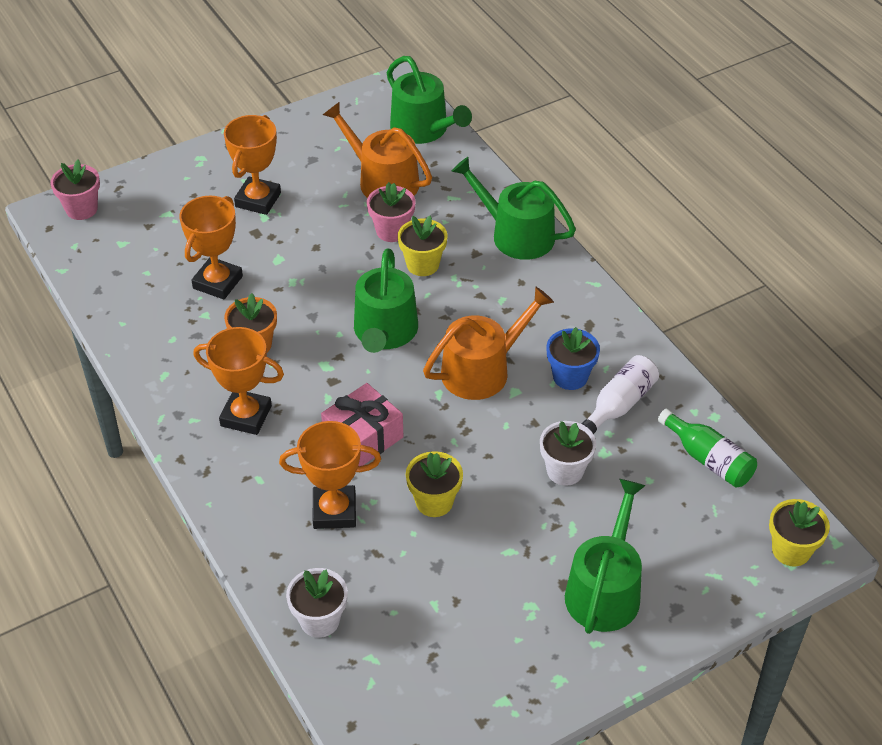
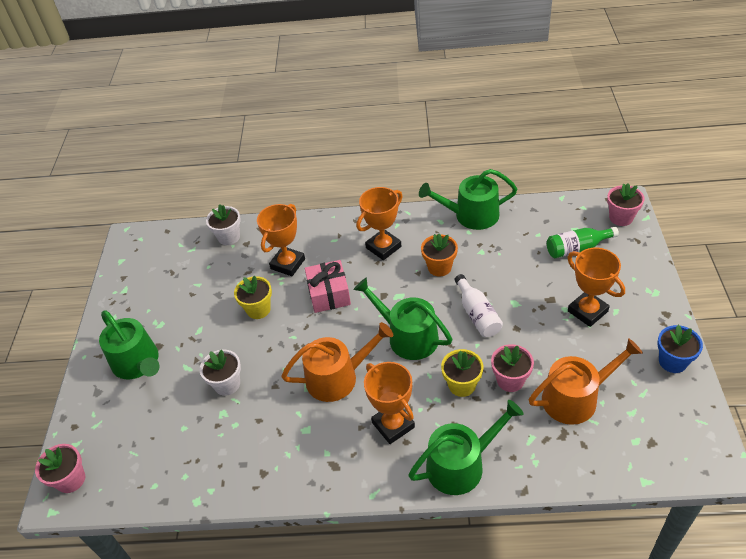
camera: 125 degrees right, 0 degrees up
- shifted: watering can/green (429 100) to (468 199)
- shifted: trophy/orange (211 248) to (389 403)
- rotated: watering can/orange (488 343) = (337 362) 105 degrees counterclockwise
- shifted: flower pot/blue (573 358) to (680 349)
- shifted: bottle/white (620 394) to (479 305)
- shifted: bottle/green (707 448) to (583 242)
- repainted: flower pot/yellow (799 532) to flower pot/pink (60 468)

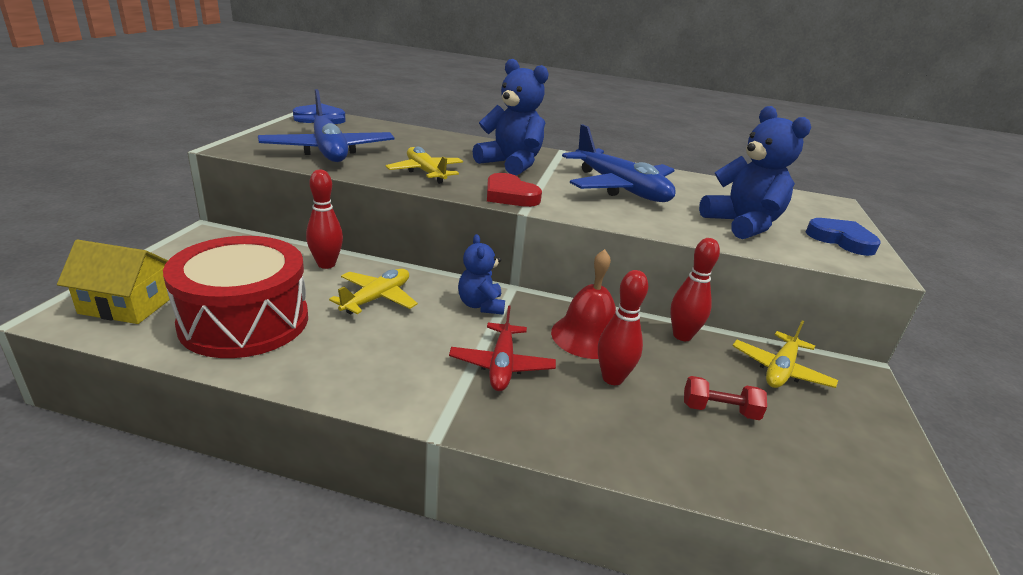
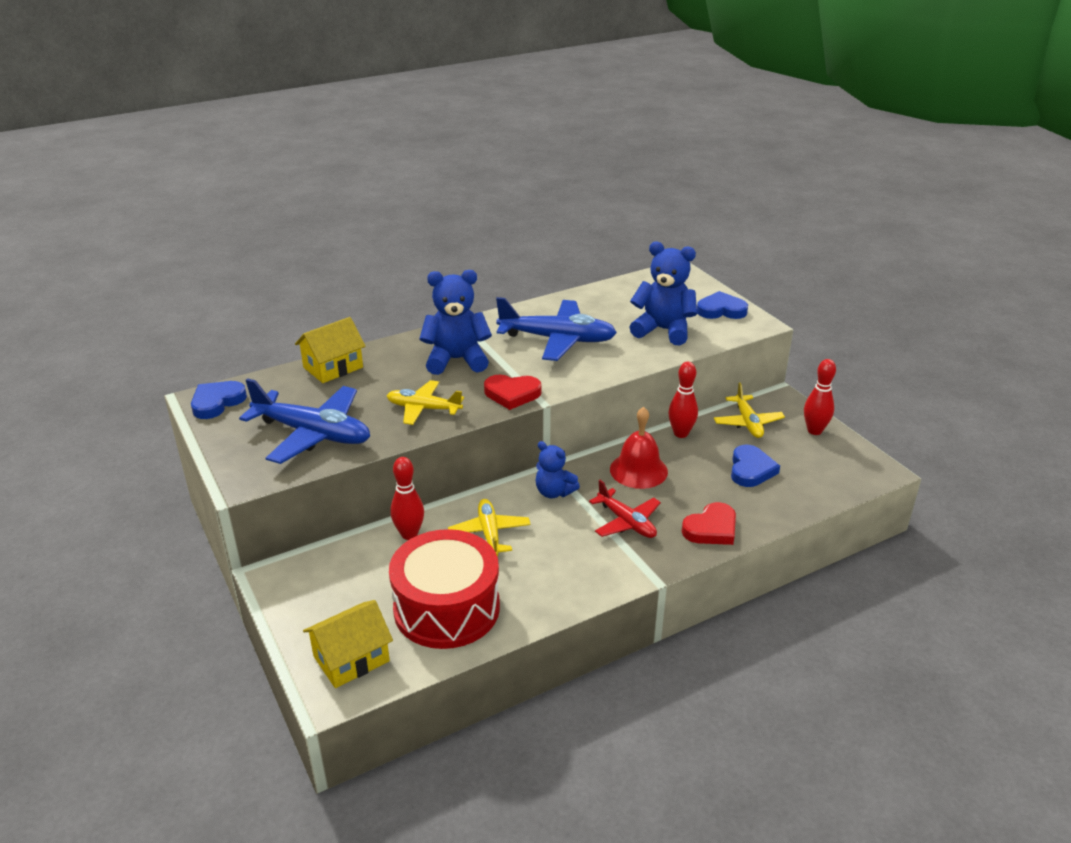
camera: 40 degrees left, 5 degrees up
- shifted: bowling pin/red (623 327) to (820 397)
- swapped: dumbbell/red (725 398) to heart/blue (755 466)
- new: house/yellow (330 350)
- new: heart/red (709 523)

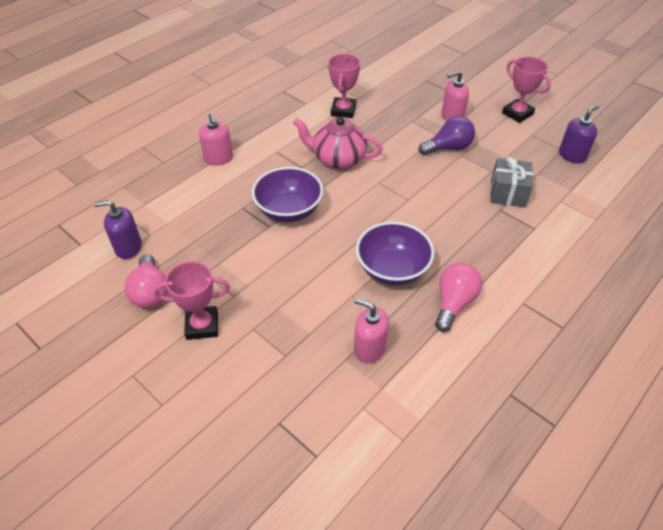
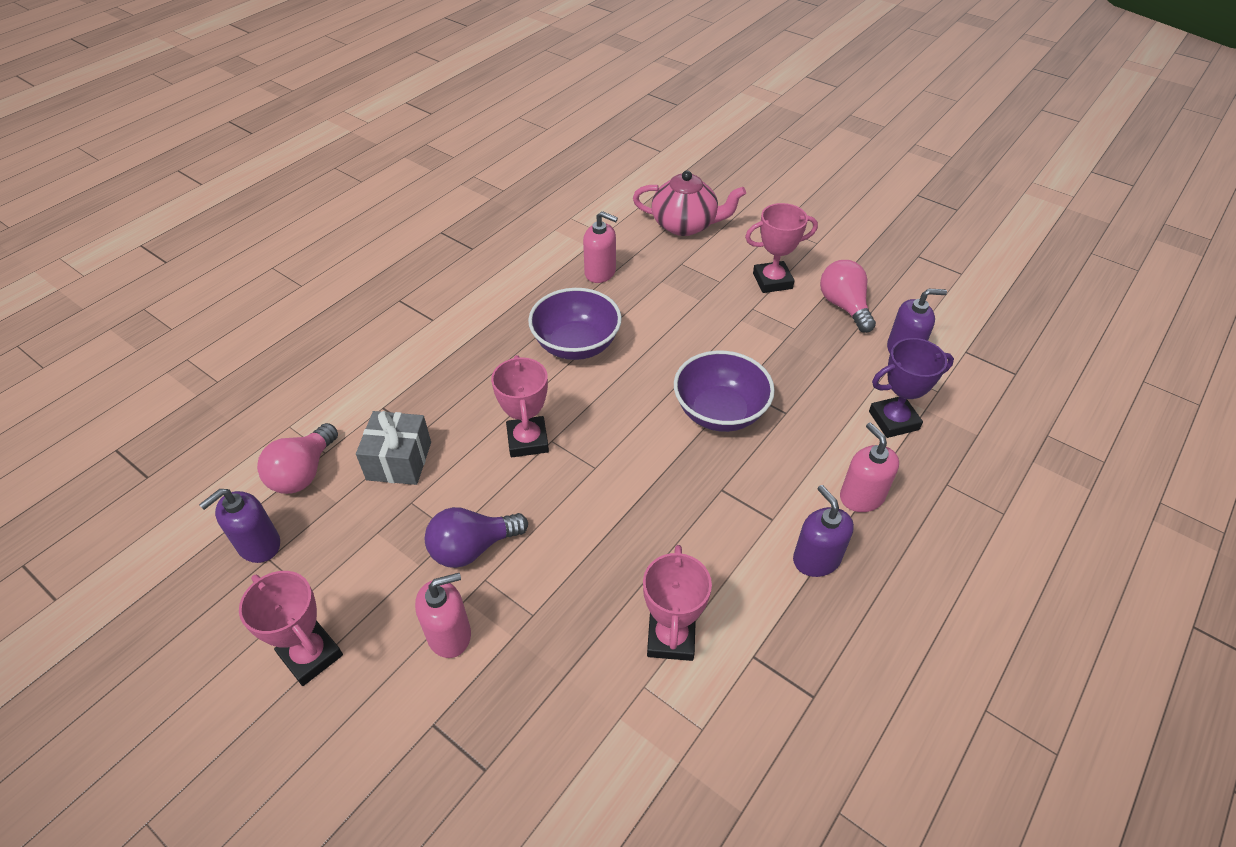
camera: 175 degrees right, 0 degrees up
- shifted: teapot/pink (338 143) to (689 203)
- shifted: light bulb/pink (458 297) to (297 458)
- new: trophy/purple (911 388)
- new: trophy/pink (520 406)
- new: soap dispenser/purple (823 531)

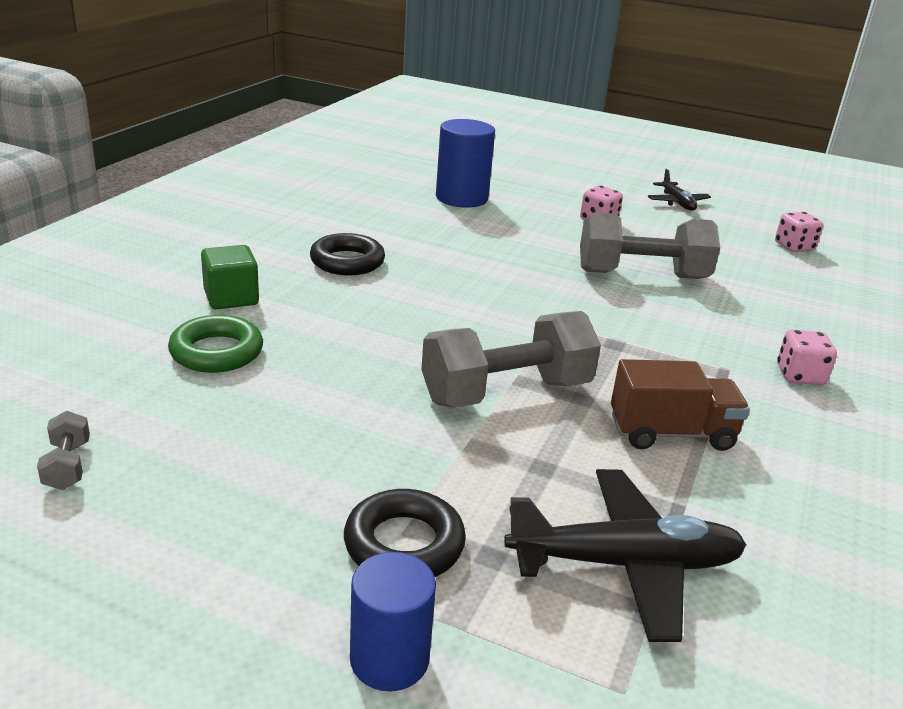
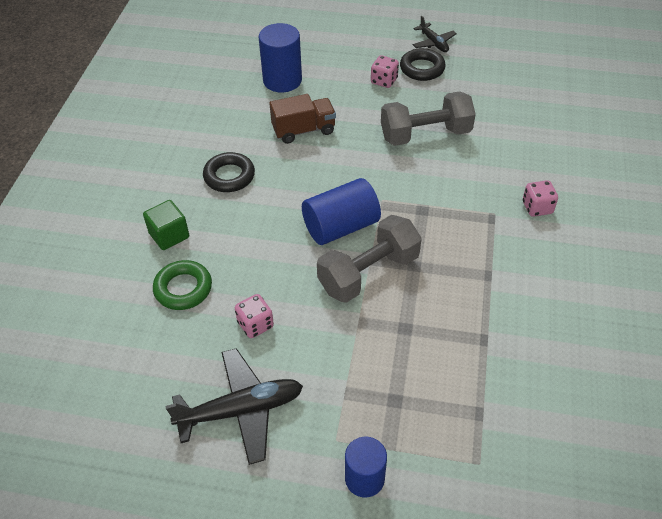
camera: 10 degrees left, 20 degrees up
- shifted: dice/pink (799 232) to (254 316)
- shifted: truck/brown (680 405) to (302 119)
- gone: dumbbell/grey (63 450)
- shifted: plane/black (625 555) to (234 406)
- shifted: ring/black (405 533) to (423 64)
- new: cylinder/blue (341 211)

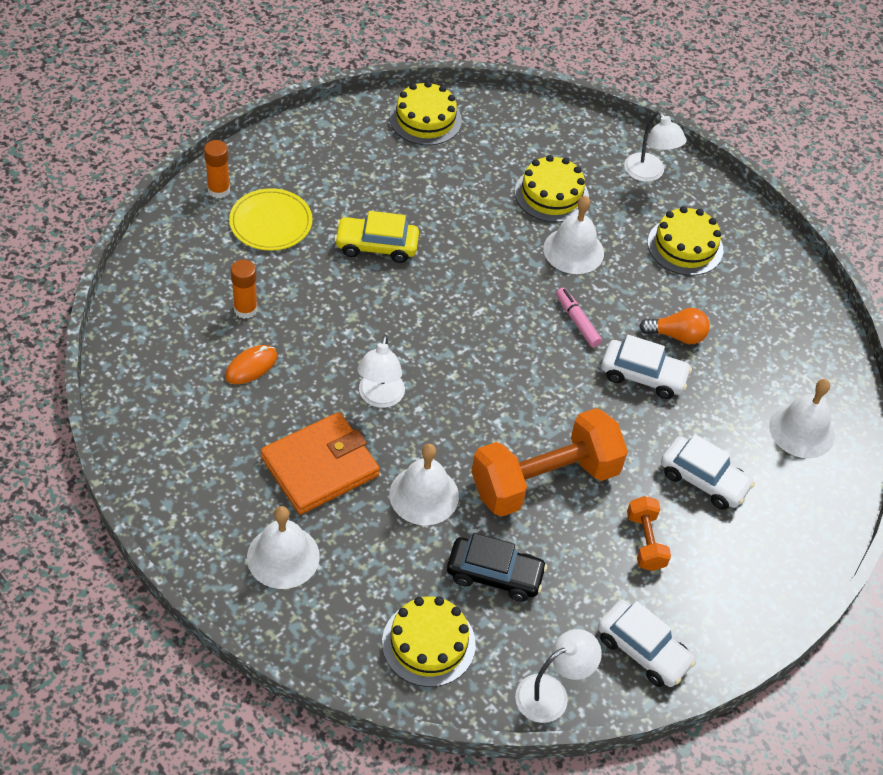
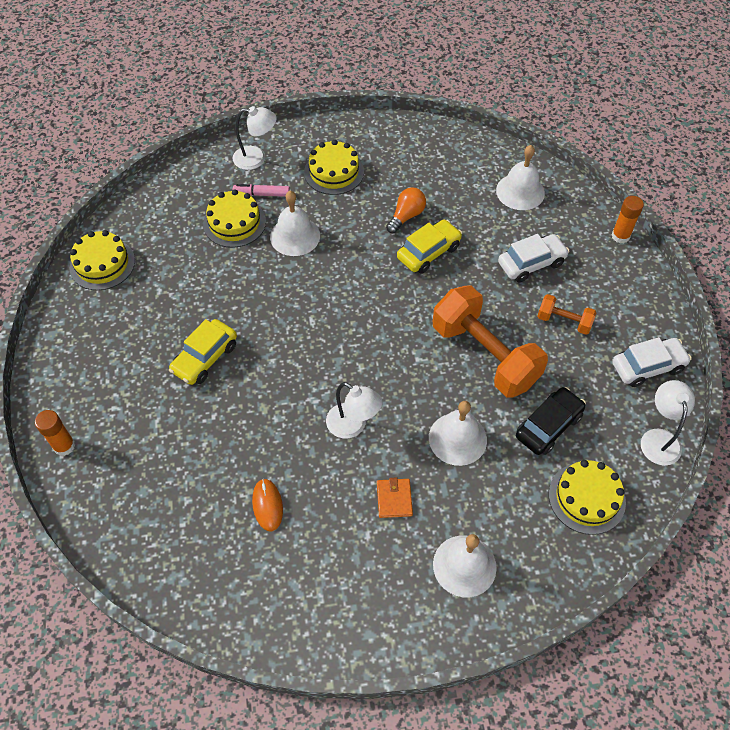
camera: 55 degrees left, 5 degrees up
- gone: plate/yellow (271 219)
- shifted: glue stick/orange (244 289) to (627 219)
- shifted: marker/pink (579 317) to (261 190)
- repainted: car/white (646 367) to car/yellow (429 246)
- rotated: dumbbell/orange (550 462) = (490 342) 45 degrees counterclockwise
- scaled: wallet/orange (320 463) = (395 497) x0.47

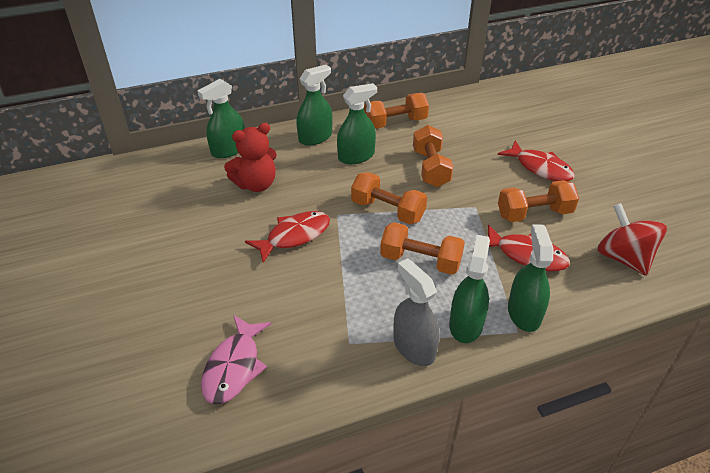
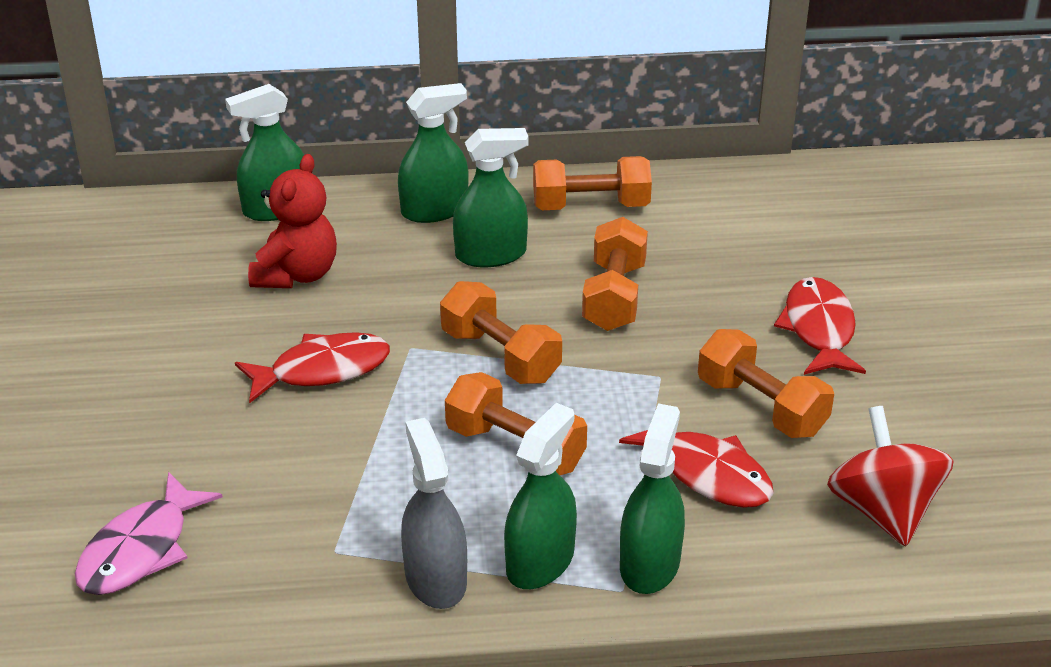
camera: 15 degrees right, 5 degrees down
- rotated: teddy bear/red (250 157) = (292 221) 60 degrees counterclockwise
- rotated: fish/red (536 160) = (820 326) 150 degrees counterclockwise
- rotated: dumbbell/orange (538 201) = (766 383) 45 degrees clockwise

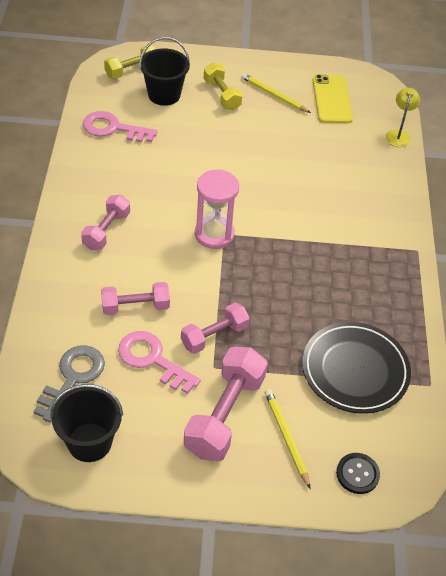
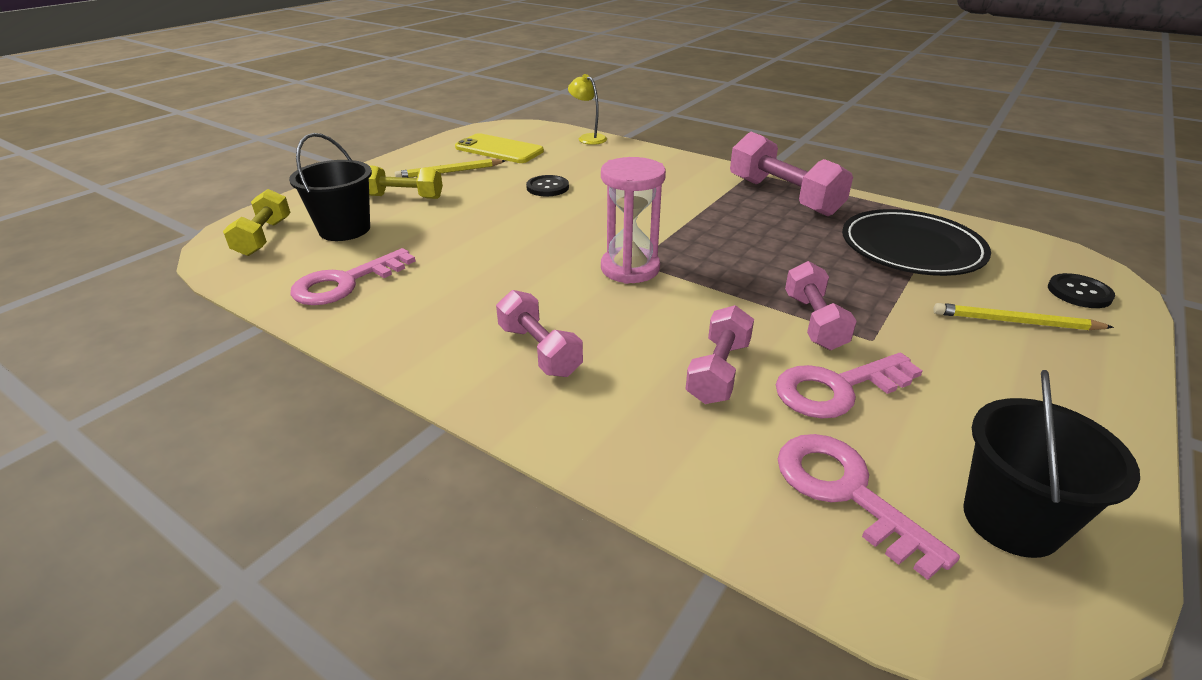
camera: 55 degrees left, 15 degrees down
- repainted: key/grey (69 384) to key/pink (869 507)
- shifted: dumbbell/pink (226 404) to (791 174)
- new: button/black (547 185)

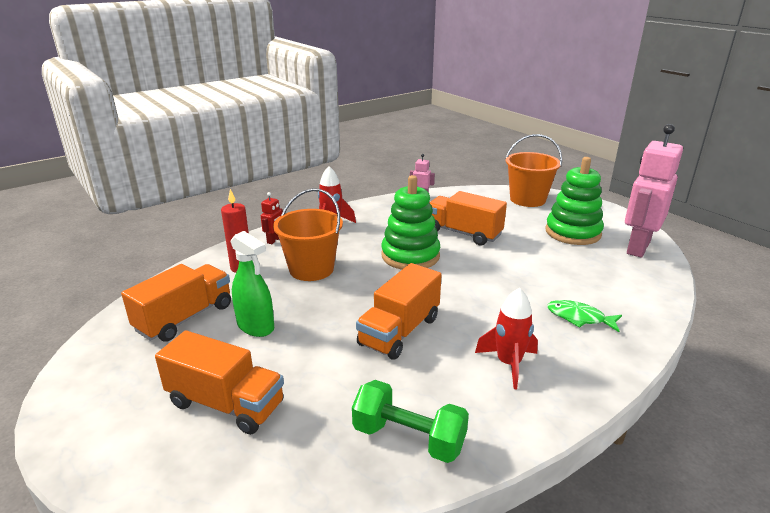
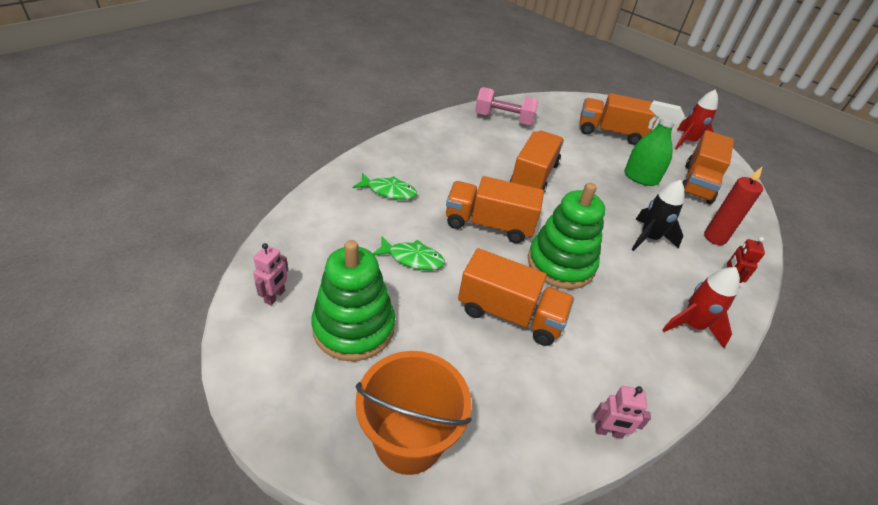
camera: 165 degrees right, 15 degrees up
- scaled: robot/pink (654 191) = (270 274) x0.42
- swapped: bucket/orange (308 234) to rocket/black (658 215)
- shifted: rocket/red (506 338) to (696 119)
- repainted: dumbbell/green (410 421) to dumbbell/pink (506 106)
- new: truck/orange (495 209)
- new: fish/green (409 253)

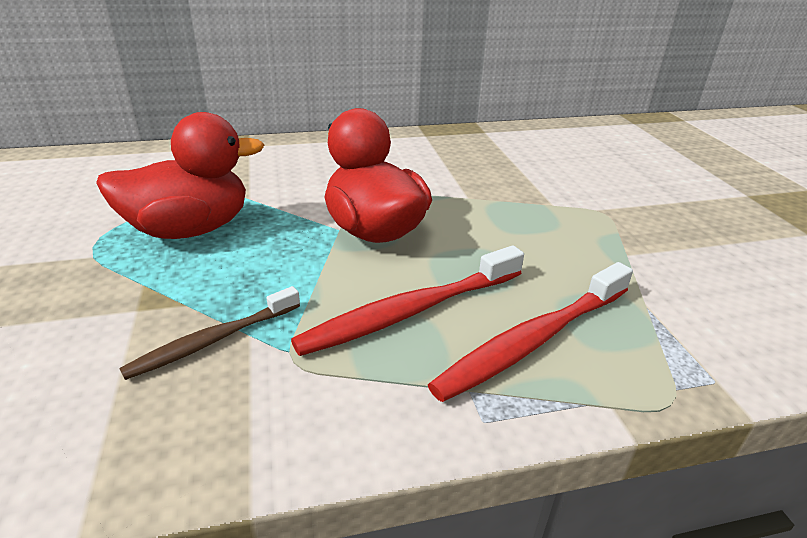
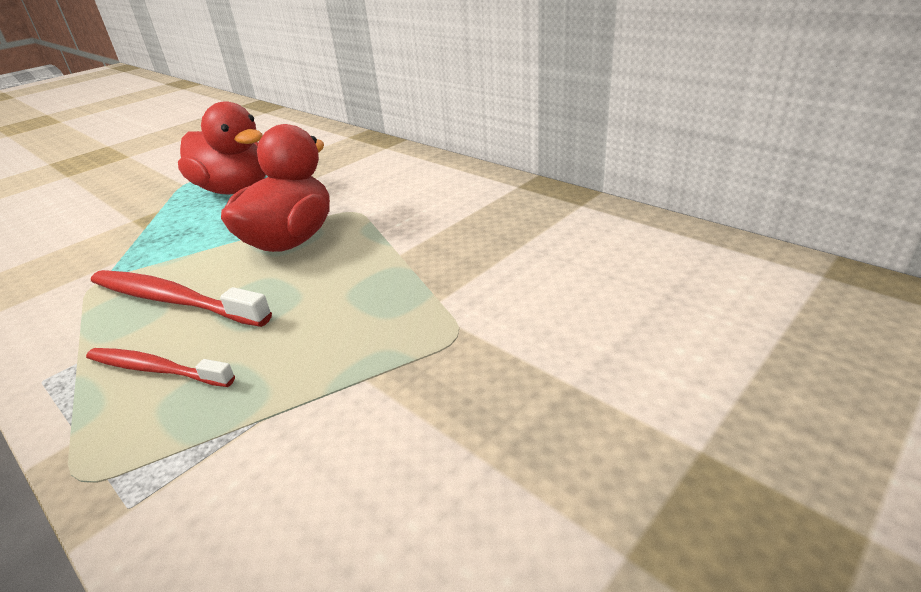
camera: 60 degrees right, 0 degrees up
- scaled: toothbrush/red (530 332) = (160 367) x0.65
- gone: toothbrush/brown (209 333)

